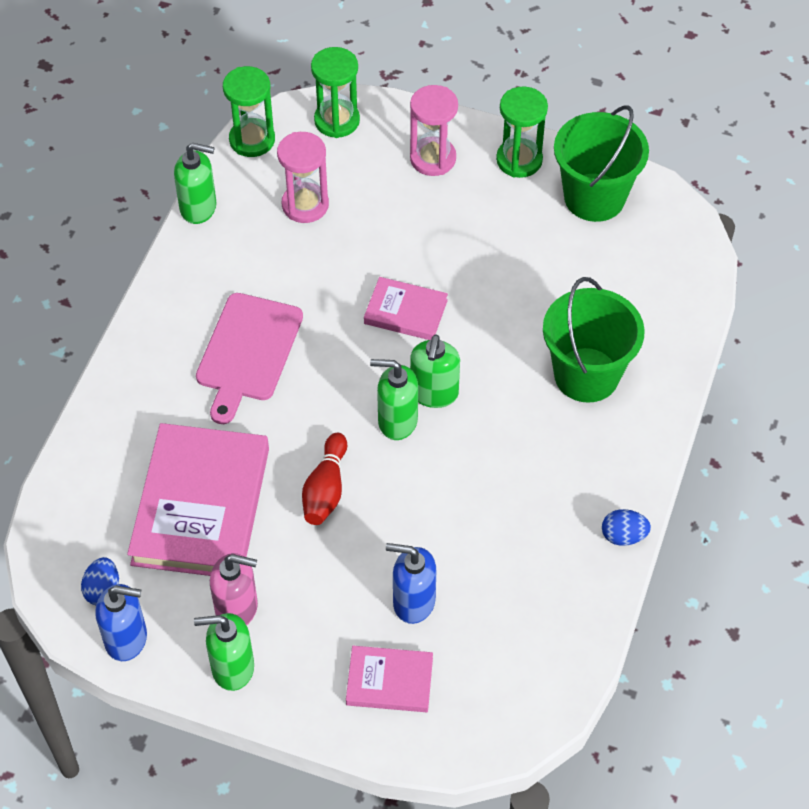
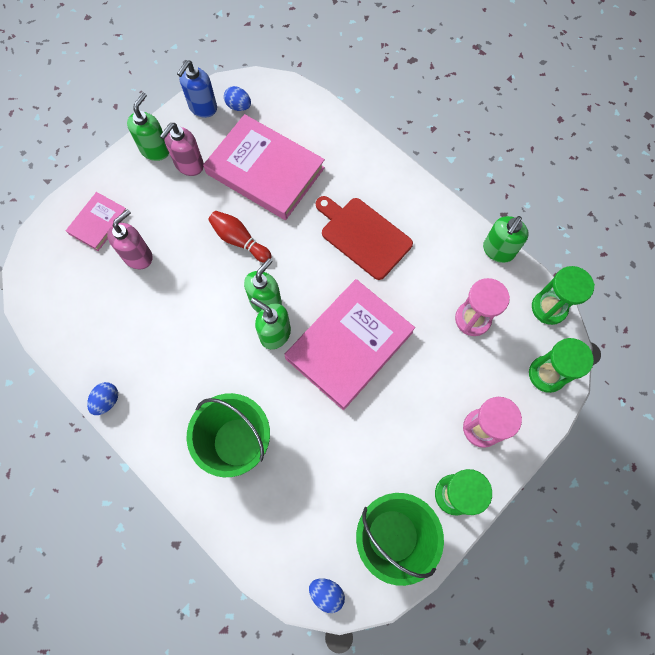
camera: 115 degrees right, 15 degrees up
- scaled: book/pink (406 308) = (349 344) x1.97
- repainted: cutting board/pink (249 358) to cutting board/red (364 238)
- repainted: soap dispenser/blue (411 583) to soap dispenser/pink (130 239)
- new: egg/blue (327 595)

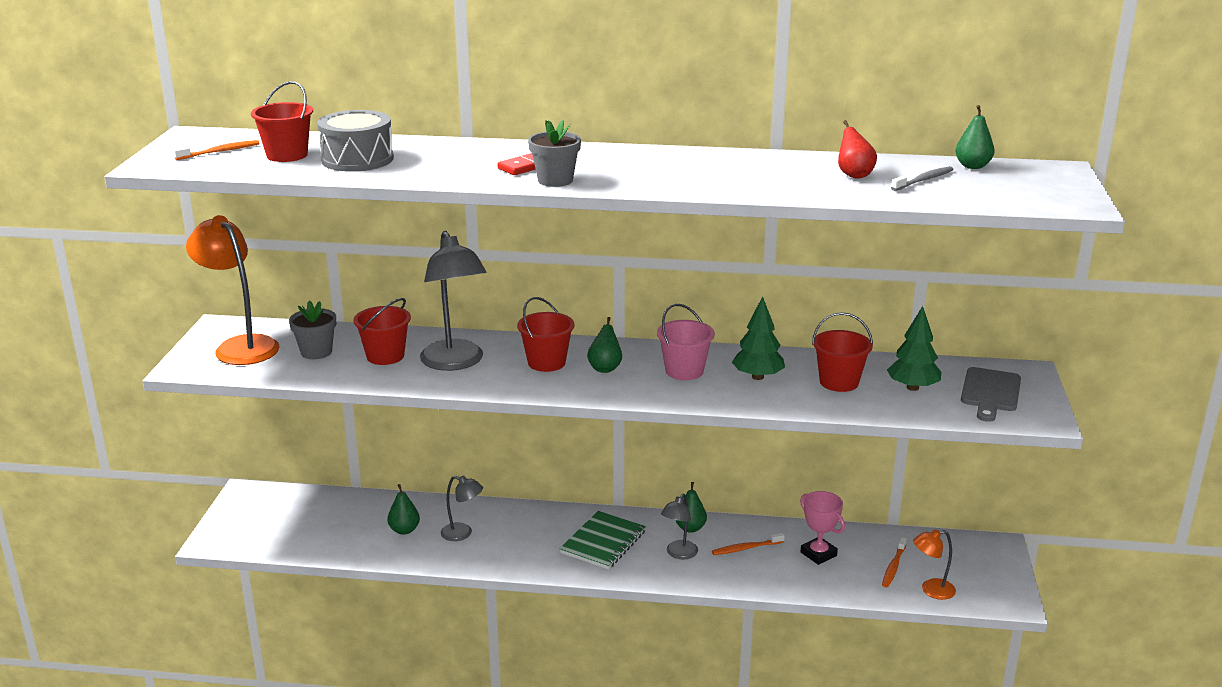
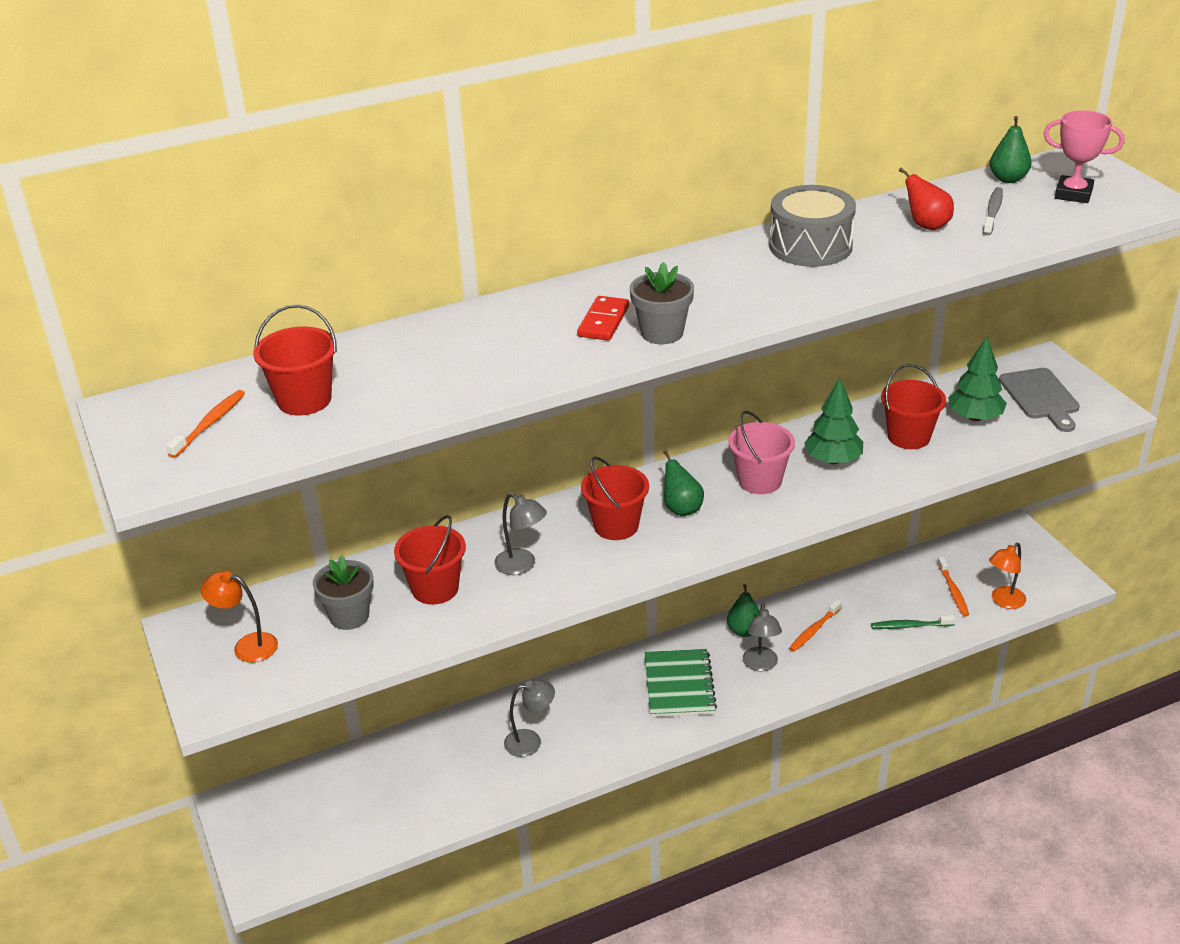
camera: 30 degrees left, 10 degrees up
- shifted: drum/grey (355 141) to (812 226)
- scaled: lamp/orange (233 290) = (239 617) x0.53
- scaled: lamp/grey (453 301) = (520 534) x0.53
- gone: pear/green (403 509)
- shifted: trophy/pink (822 528) to (1083 156)
- new: toothbrush/green (913 622)

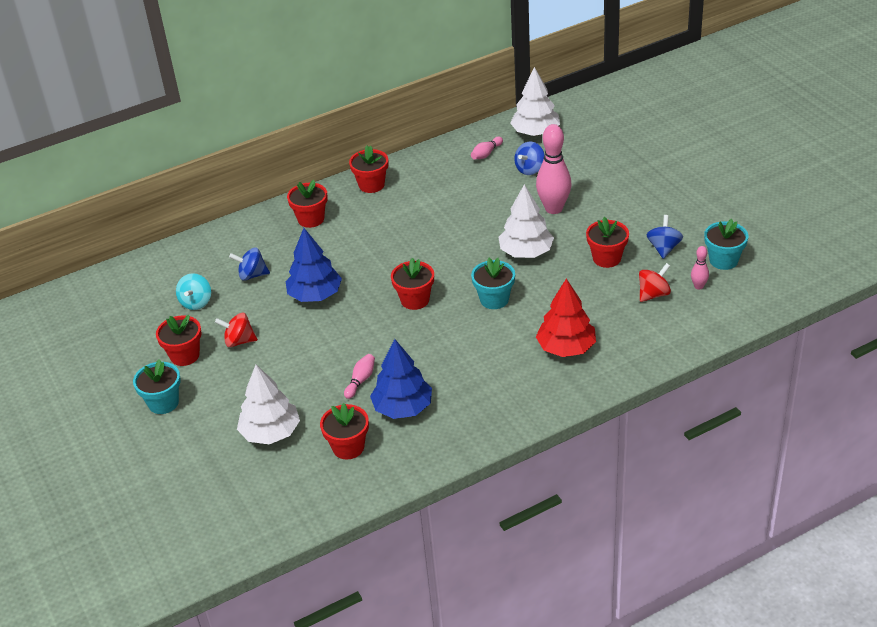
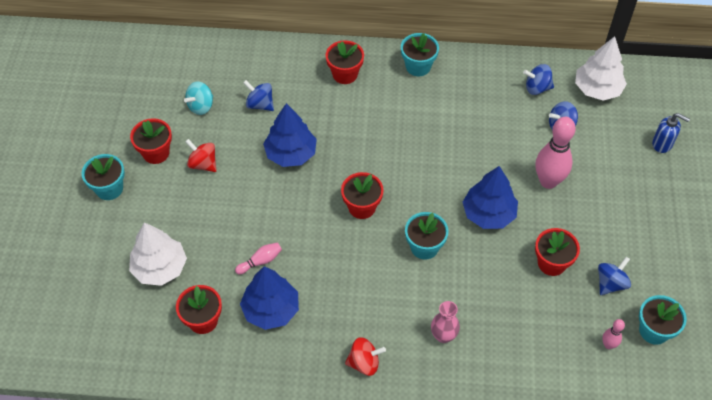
camera: 30 degrees right, 15 degrees up
- swapped: bowling pin/pink (487 148) to spinning top/blue (538 79)
- repainted: flower pot/red (368 169) to flower pot/turquoise (420 54)
- repainted: tree/white (526 221) to tree/blue (490 197)
- shifted: spinning top/red (655 282) to (365 356)
- swapped: tree/red (566 318) to vase/pink (445 322)
- new: soap dispenser/blue (671 133)

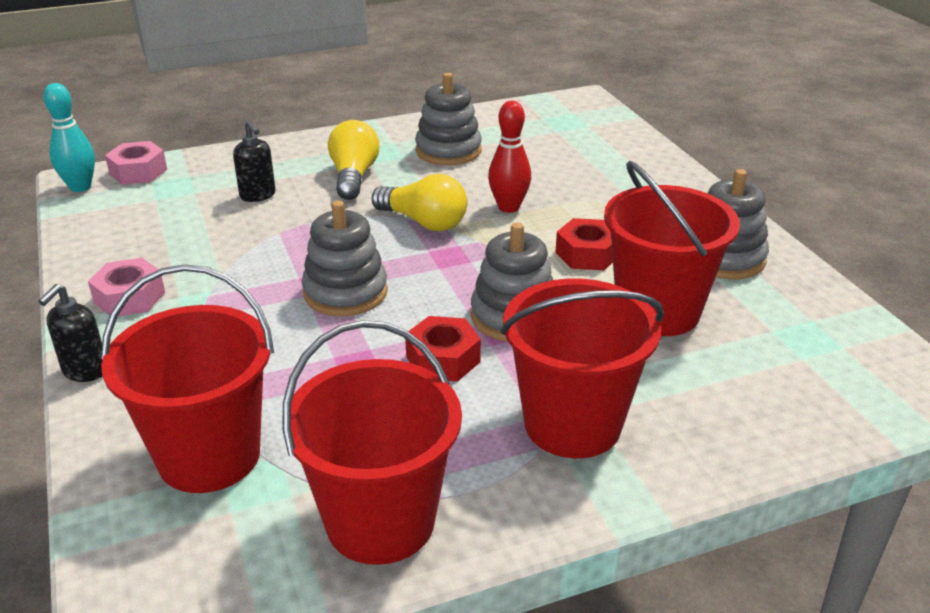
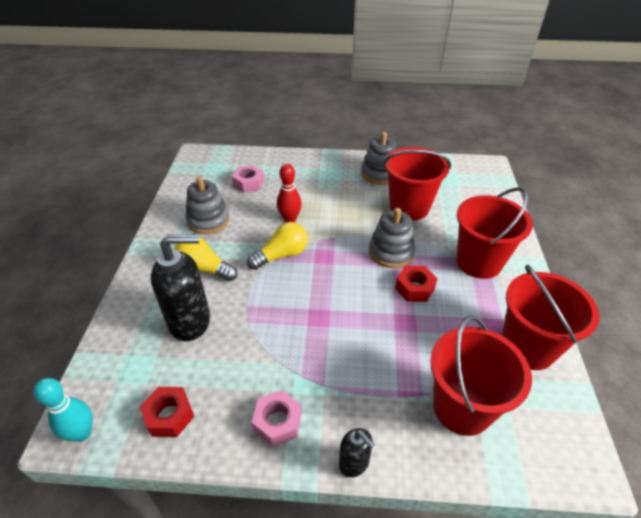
camera: 65 degrees left, 10 degrees up
- scaled: soap dispenser/black (254 161) = (180 287) x1.97
- shifted: nut/pink (136 163) to (248 179)
- gone: stacking toy/grey (345 258)
- shifted: nut/red (584 244) to (167 412)

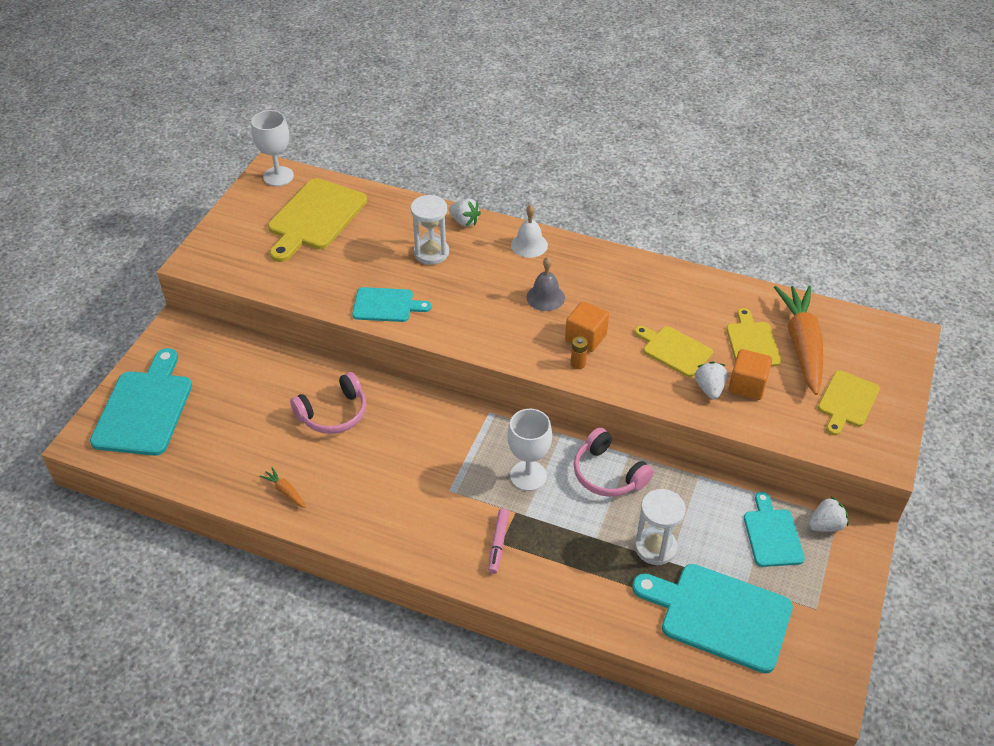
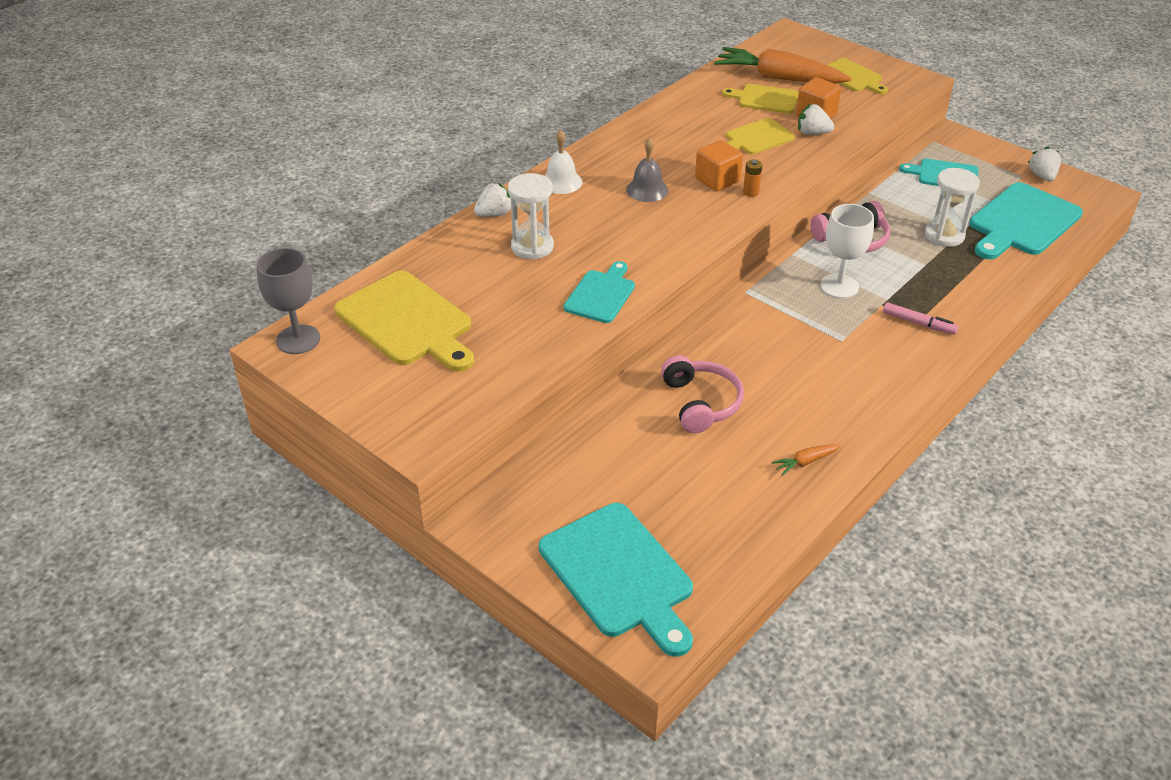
camera: 70 degrees left, 5 degrees down
- repainted: goblet/white (272 148) to goblet/grey (288 301)
- rotated: cutting board/turquoise (141 402) = (616 580) 150 degrees counterclockwise
- shifted: strawberry/white (828 514) to (1044 163)

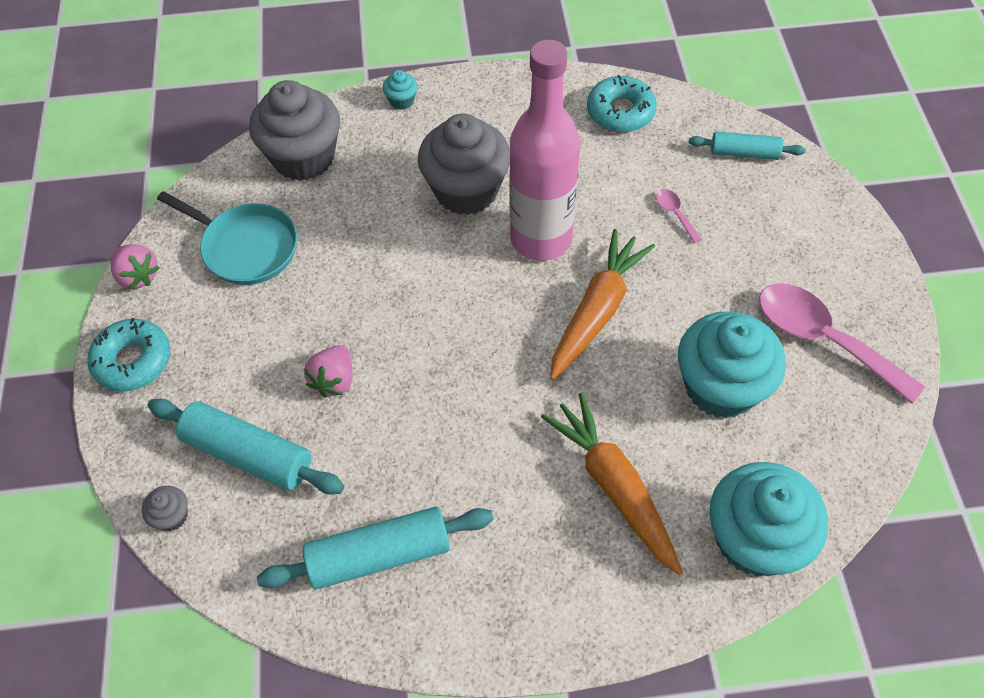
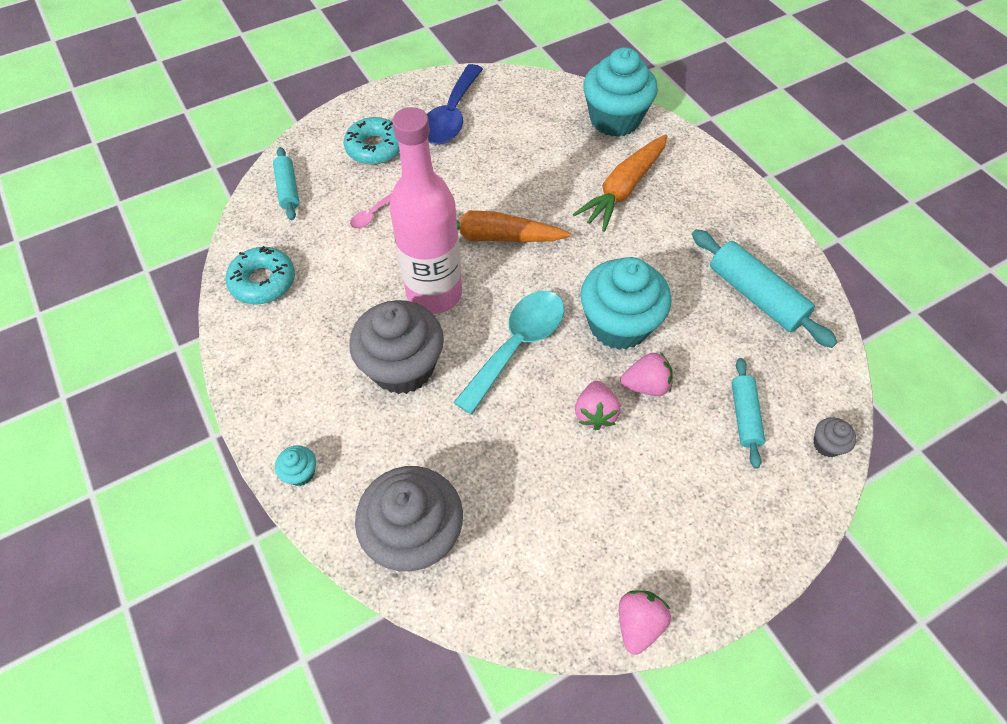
camera: 115 degrees left, 0 degrees up
- gone: pan/turquoise (227 238)
- repainted: spoon/pink (842 343) to spoon/blue (455 104)
- shifted: cupcake/turquoise (732 364) to (626 303)
- shifted: donut/turquoise (128 355) to (372 141)
- scaled: rolling pin/turquoise (246 446) = (748 413) x0.61
- new: spoon/turquoise (508 353)
- new: strawberry/pink (598 405)

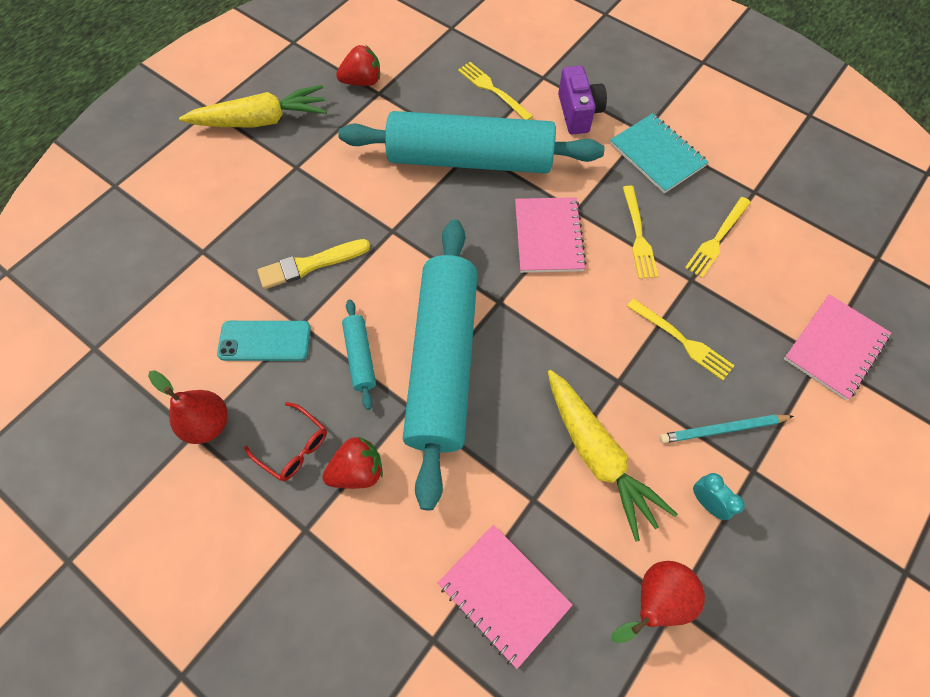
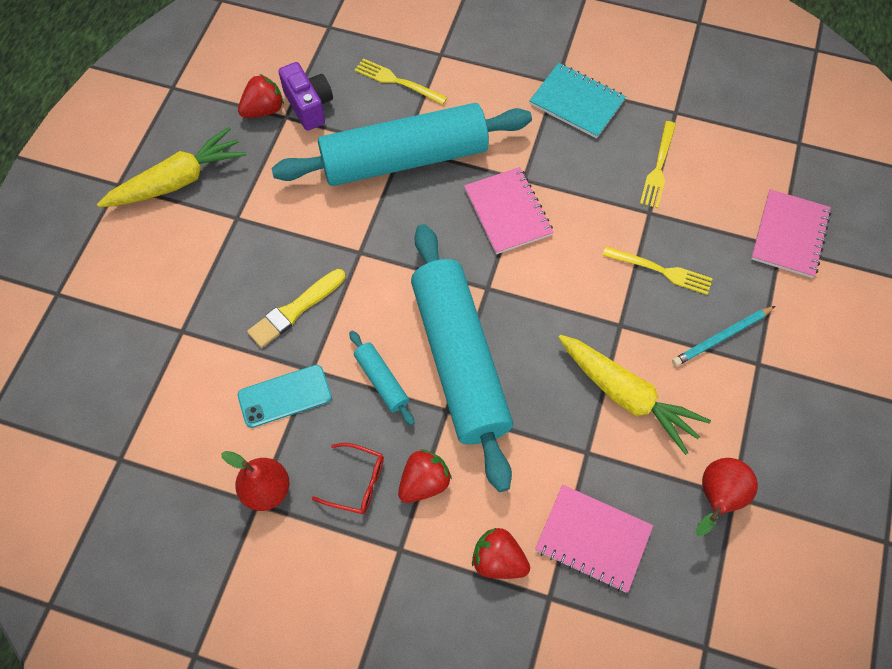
camera: 20 degrees left, 0 degrees up
- shifted: camera/purple (582 100) to (305 96)
- gone: fork/yellow (640 232)
- gone: clock/turquoise (719 496)
- new: strawberry/red (501 553)

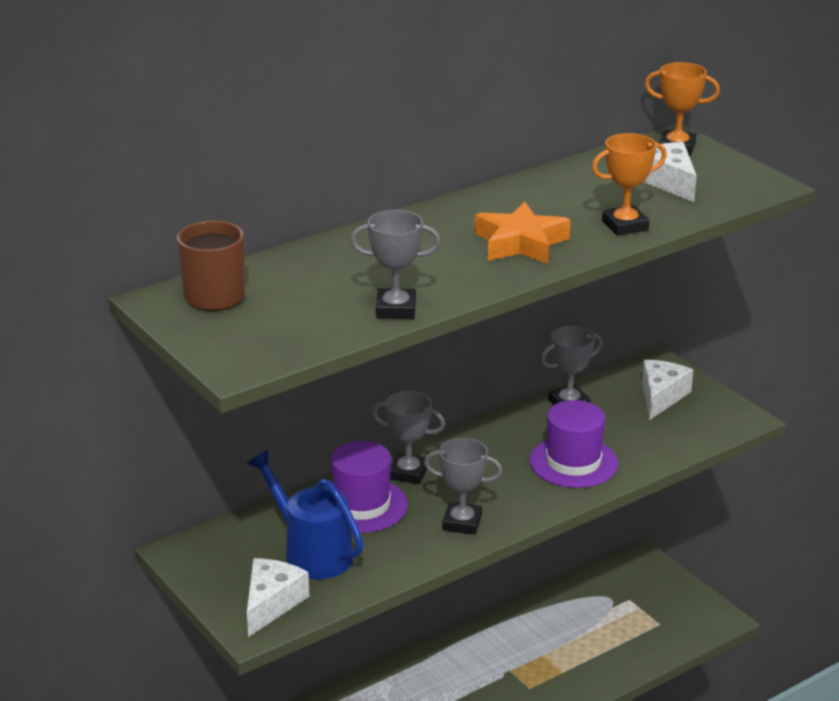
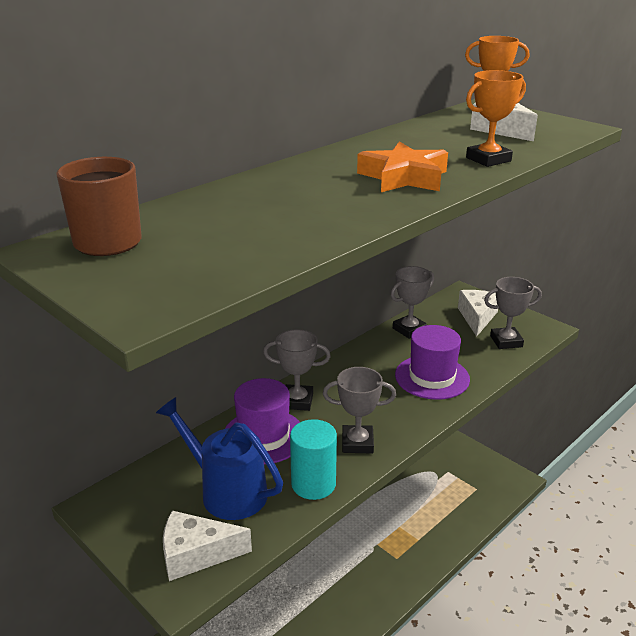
camera: 10 degrees left, 0 degrees up
- shifted: trophy/grey (395 264) to (513 313)
- rotated: cheese/white (278 597) = (207 546) 105 degrees counterclockwise
- new: cylinder/turquoise (313 459)

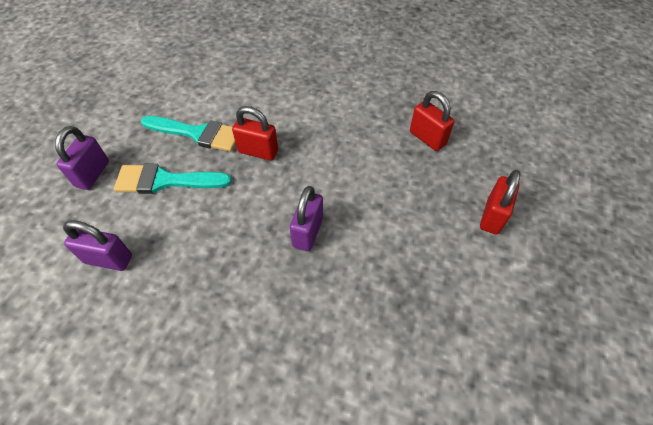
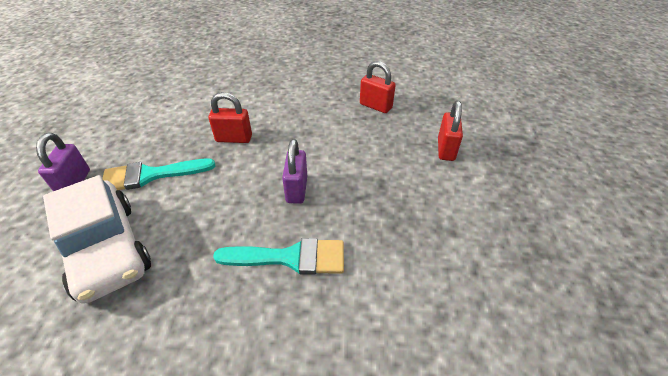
camera: 15 degrees left, 10 degrees down
- shifted: brush/turquoise (188 134) to (278 256)
- swapped: padlock/purple (97 245) to car/white (97 239)

